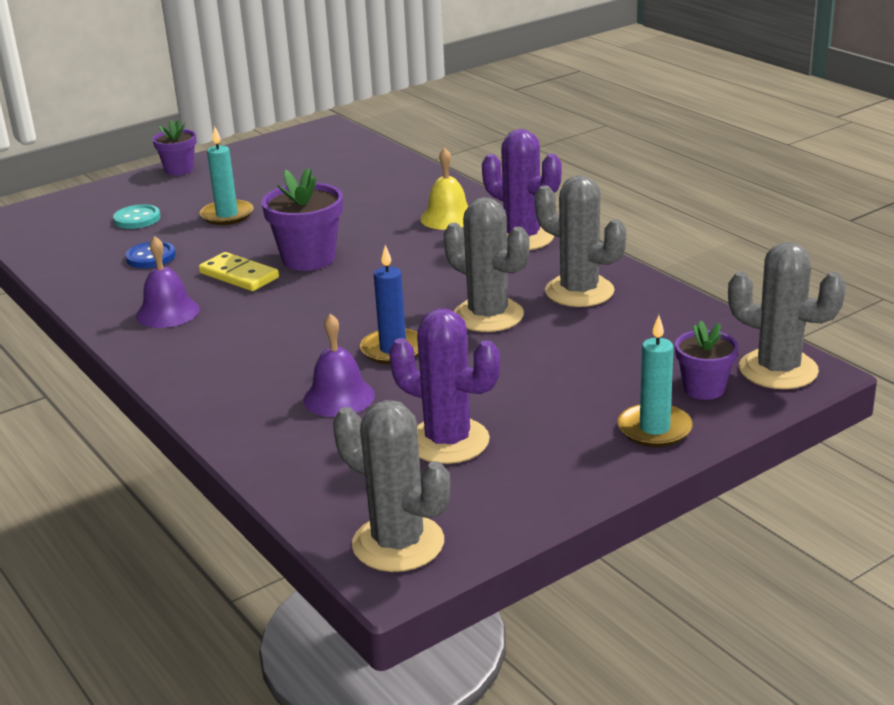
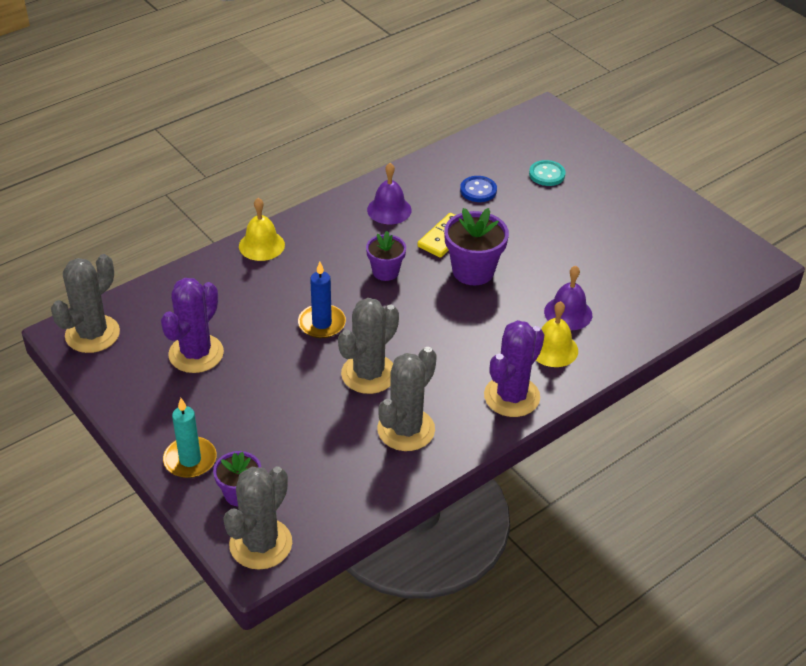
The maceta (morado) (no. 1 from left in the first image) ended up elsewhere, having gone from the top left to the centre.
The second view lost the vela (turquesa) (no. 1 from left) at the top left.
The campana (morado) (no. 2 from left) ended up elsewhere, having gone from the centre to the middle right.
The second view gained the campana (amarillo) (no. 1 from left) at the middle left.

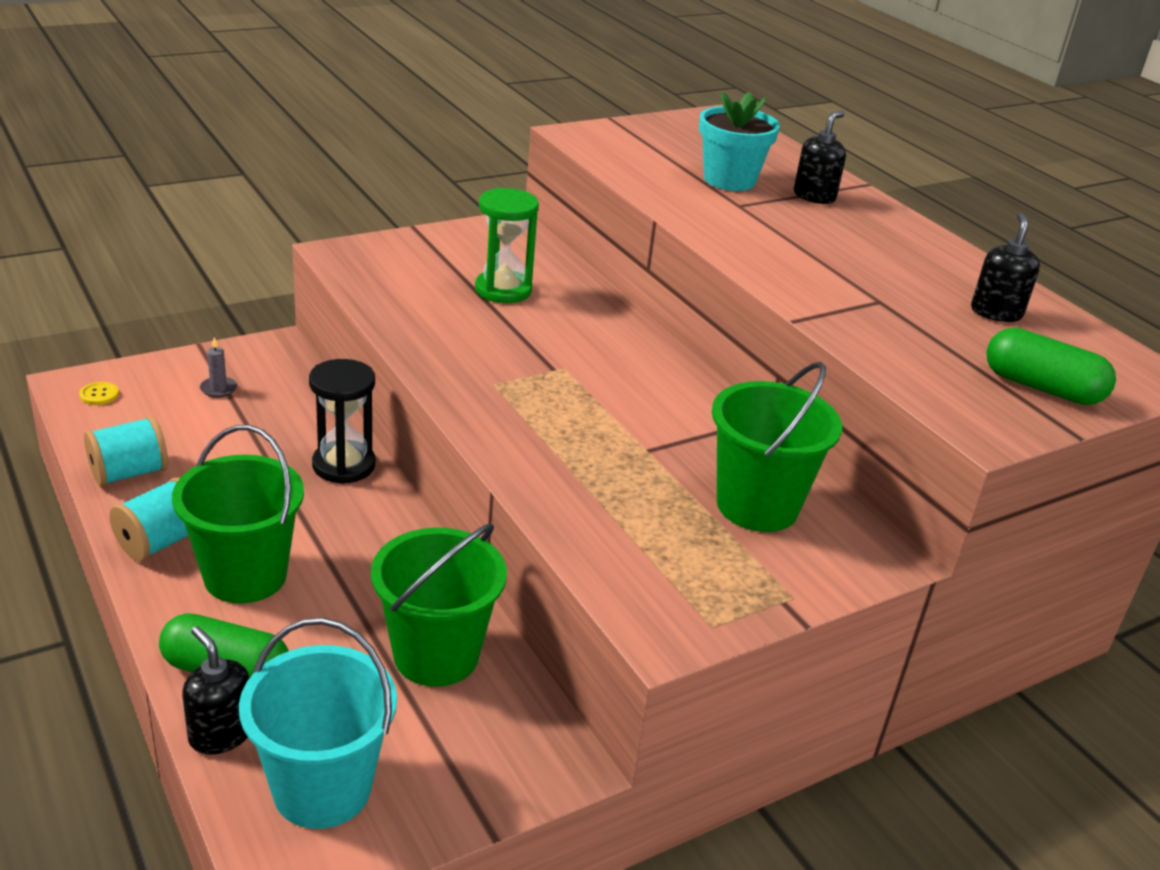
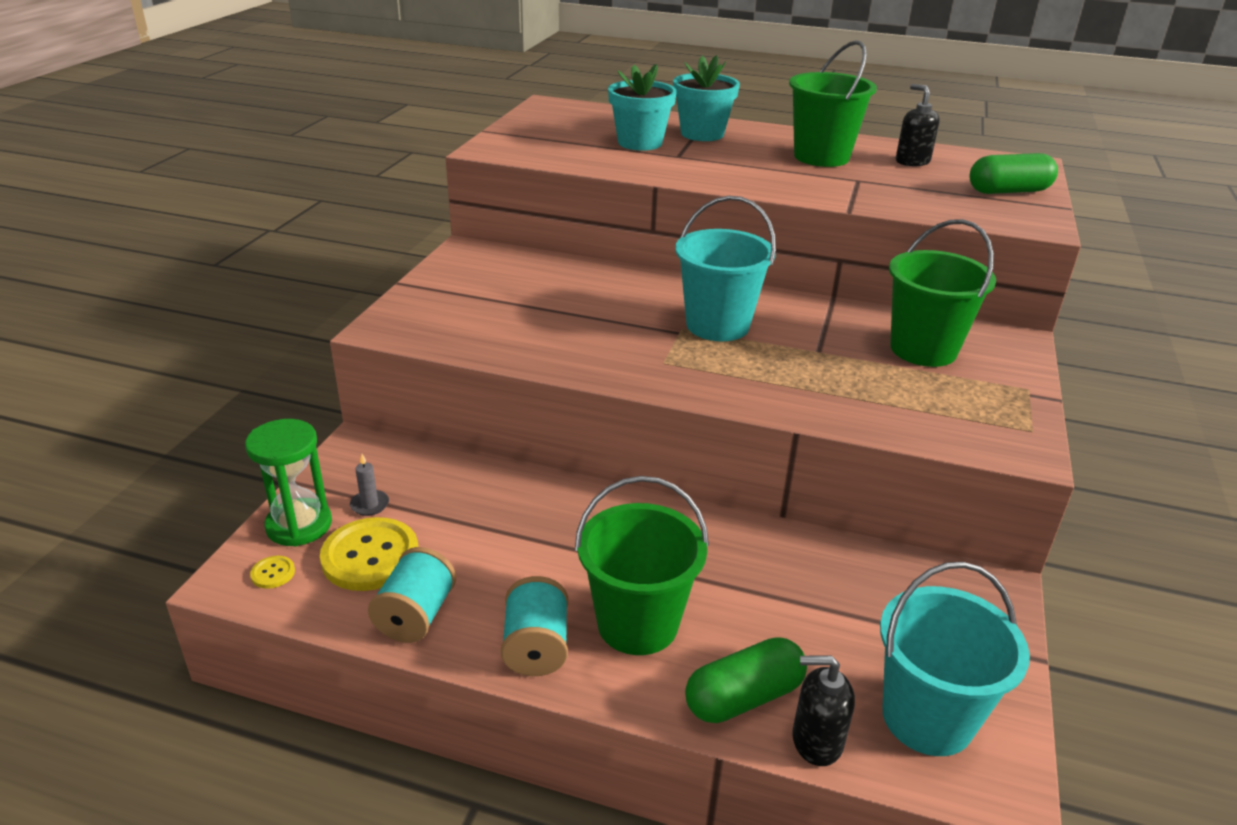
Where the dispensador de jabón (negro) (no. 2 from left) stood at the top right, the maceta (turquesa) (no. 2 from left) came to stand at the top centre.
The reloj de arena (verde) ended up elsewhere, having gone from the top centre to the middle left.
The second view lost the reloj de arena (negro) at the middle left.
The balde (verde) (no. 2 from left) ended up elsewhere, having gone from the bottom centre to the top right.
The second view gained the balde (turquesa) (no. 1 from left) at the top centre.
The second view gained the botón (amarillo) (no. 2 from left) at the bottom left.

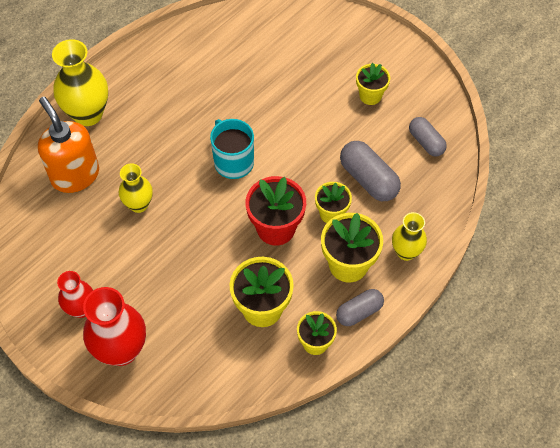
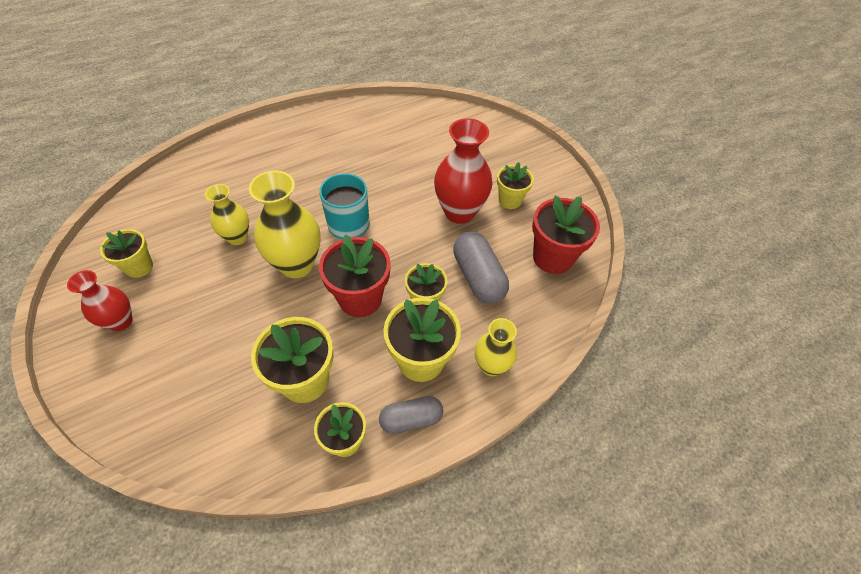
The florero (amarillo) (no. 1 from left in the first image) ended up elsewhere, having gone from the top left to the middle left.
The second view lost the dispensador de jabón (naranja) at the top left.
Where the cápsula (gris) (no. 3 from left) stood at the top right, the maceta (rojo) (no. 2 from left) came to stand at the centre.
The florero (rojo) (no. 2 from left) ended up elsewhere, having gone from the bottom left to the top centre.
The second view gained the maceta (amarillo) (no. 1 from left) at the middle left.

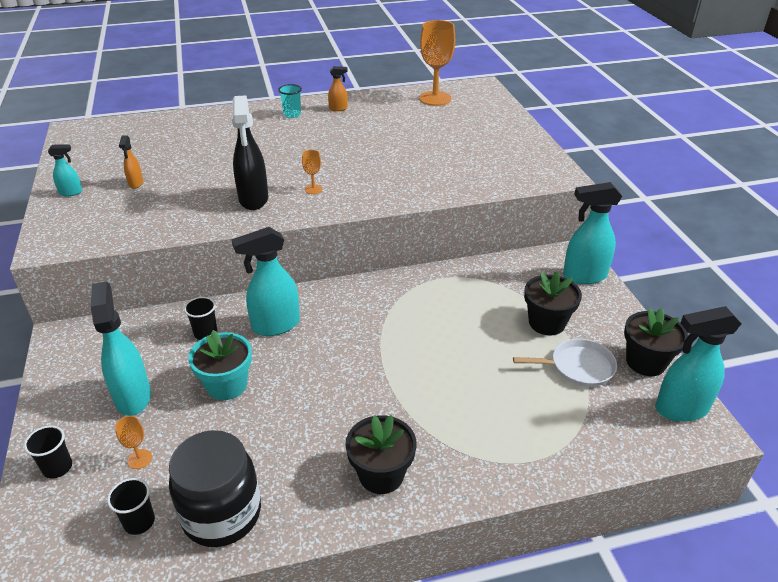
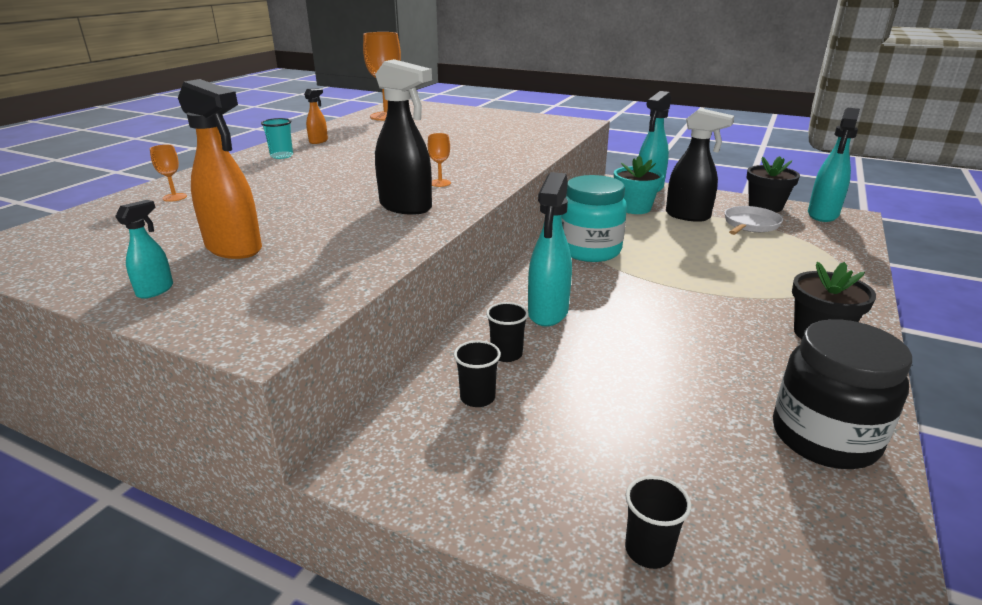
The size of the pulverizador (naranja) (no. 1 from left) at the top left changed by a factor of 2.01.
Where the maceta (negro) (no. 2 from left) stood at the middle right, the pulverizador (negro) (no. 2 from left) came to stand at the top right.
The second view lost the pulverizador (turquesa) (no. 2 from left) at the middle left.
The maceta (turquesa) ended up elsewhere, having gone from the middle left to the top centre.
The copa (naranja) (no. 1 from left) ended up elsewhere, having gone from the bottom left to the top left.
The vaso (negro) (no. 2 from left in the first image) ended up elsewhere, having gone from the bottom left to the centre.
The second view gained the tarro (turquesa) at the centre.

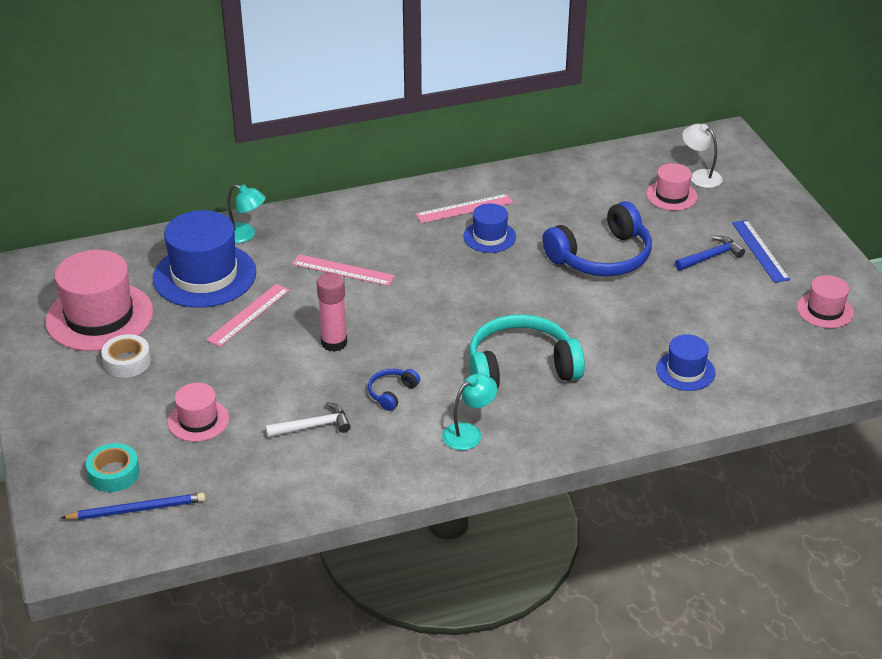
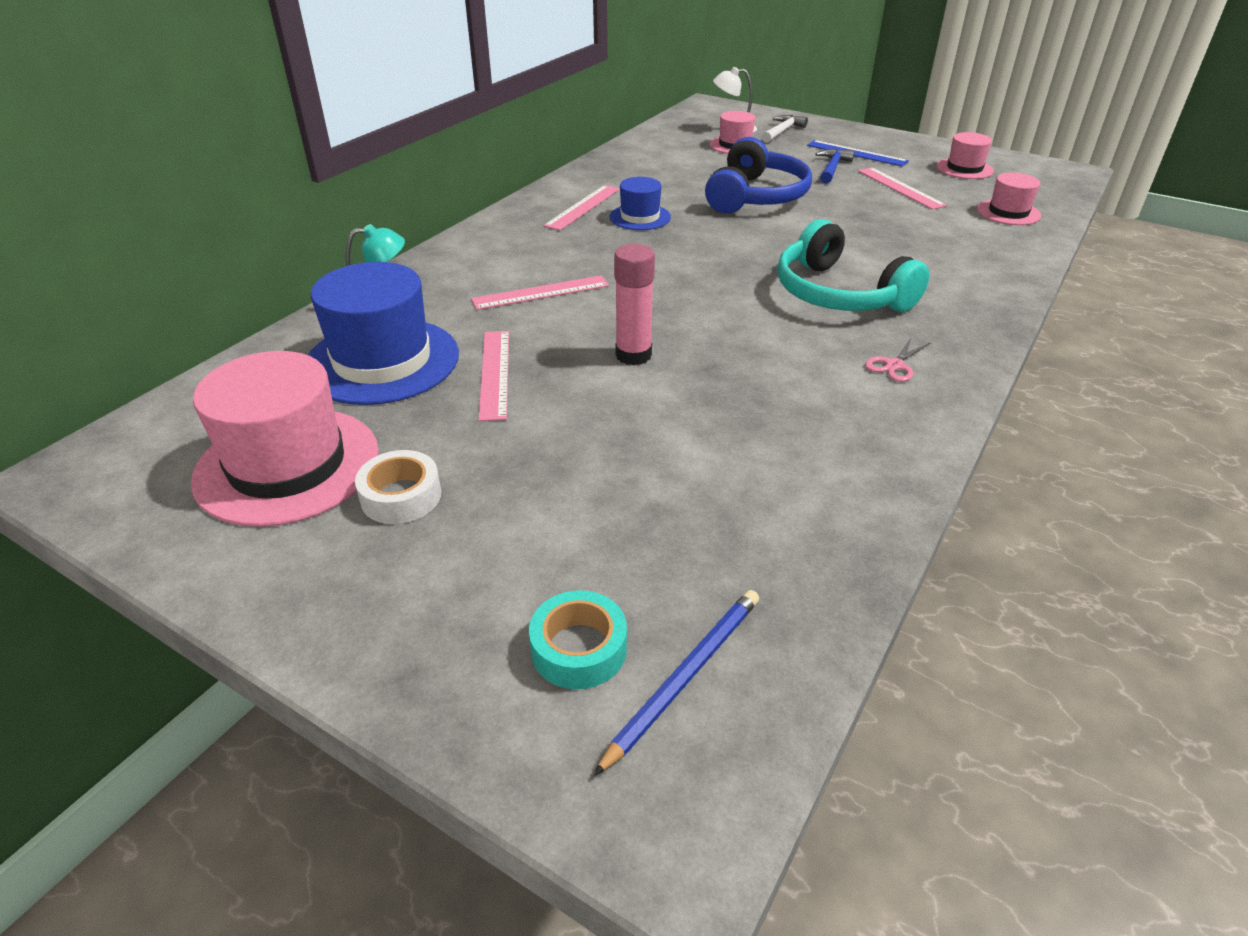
The auriculares (turquesa) at the centre ended up facing another way, 75 degrees counterclockwise from before.
The second view lost the sombrero (azul) (no. 3 from left) at the middle right.
The second view lost the auriculares (azul) (no. 1 from left) at the centre.
Where the lámpara (turquesa) (no. 2 from left) stood at the centre, the tijeras (rosa) came to stand at the middle right.
The sombrero (rosa) (no. 2 from left in the first image) ended up elsewhere, having gone from the middle left to the top right.
The martillo (blanco) ended up elsewhere, having gone from the centre to the top centre.
The second view gained the regla (rosa) (no. 4 from left) at the top right.

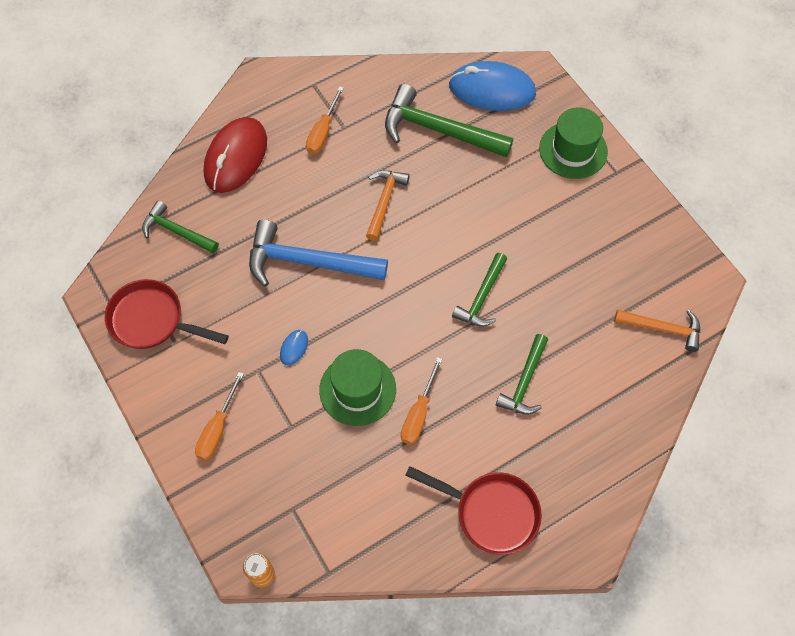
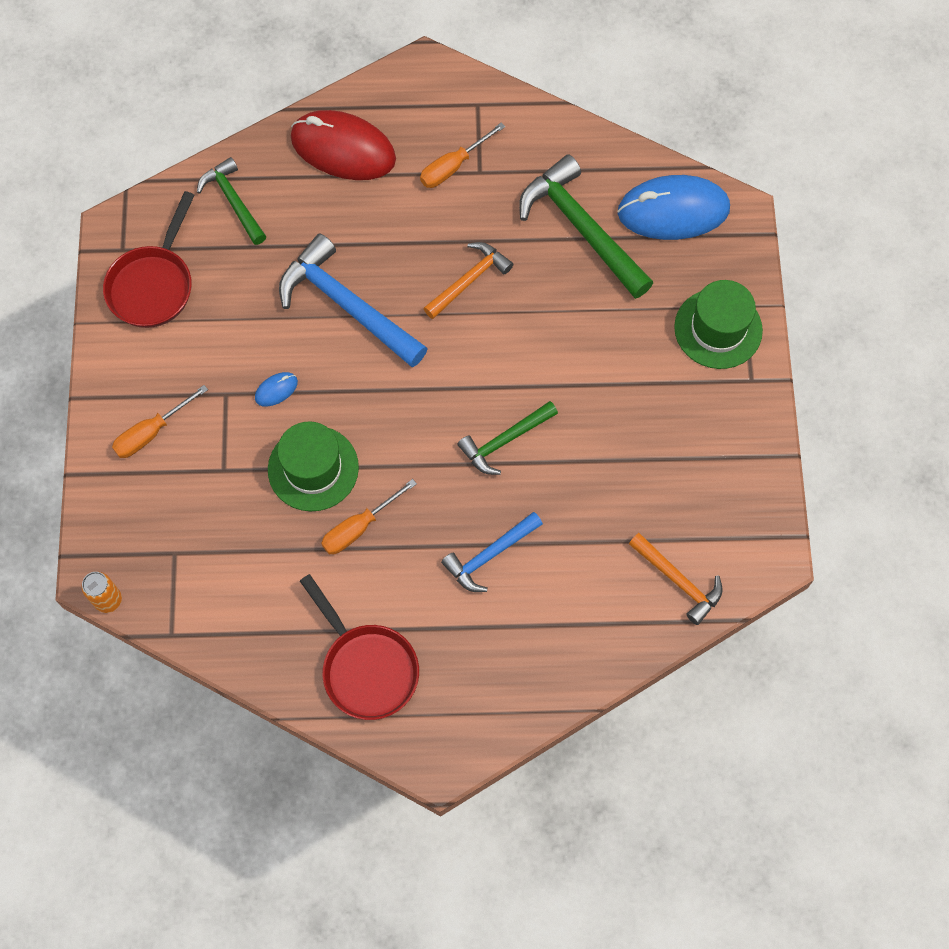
The ratón (azul) (no. 2 from left) at the top centre ended up facing another way, 45 degrees counterclockwise from before.
The ratón (rojo) at the top left ended up facing another way, 60 degrees clockwise from before.
The sartén (rojo) (no. 1 from left) at the middle left ended up facing another way, 120 degrees counterclockwise from before.
What was the martillo (verde) (no. 4 from left) at the centre turned into the martillo (azul) (no. 2 from left) at the centre.

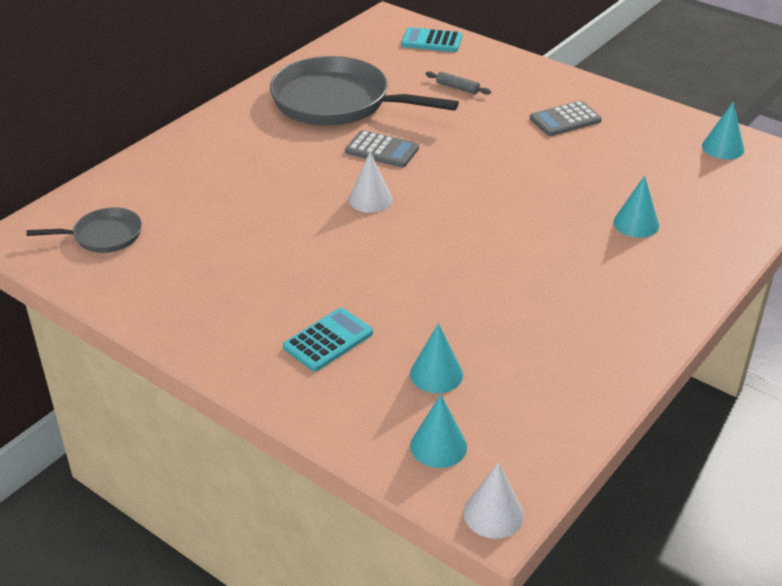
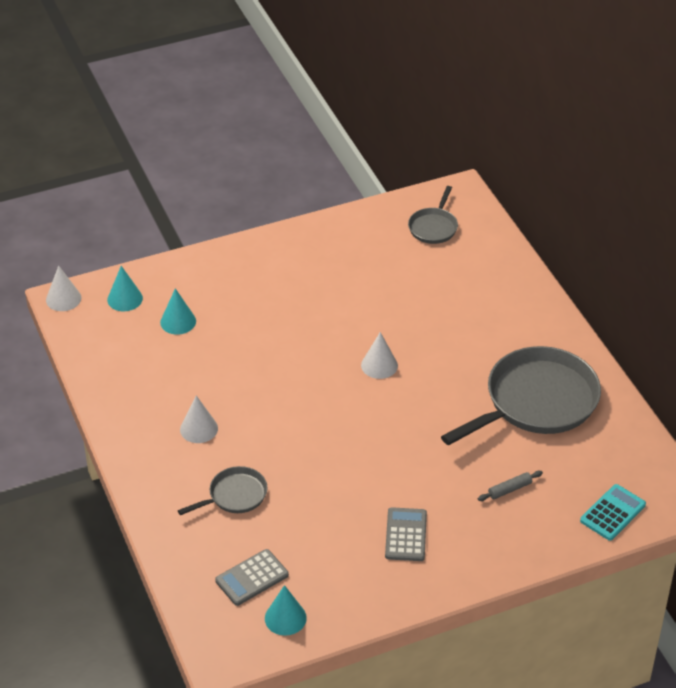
The calculadora (gris) (no. 1 from left) ended up elsewhere, having gone from the top centre to the bottom centre.
Where the cono (turquesa) (no. 3 from left) stood at the middle right, the sartén (gris) (no. 1 from left) came to stand at the bottom left.
The second view lost the calculadora (turquesa) (no. 1 from left) at the centre.
The second view gained the cono (blanco) (no. 2 from left) at the middle left.

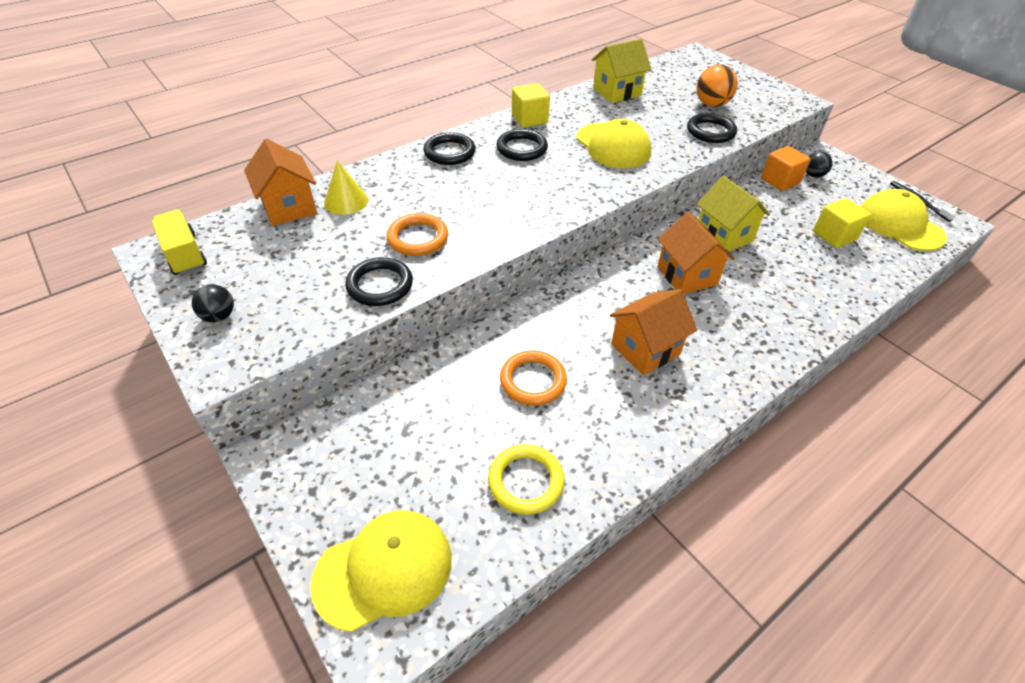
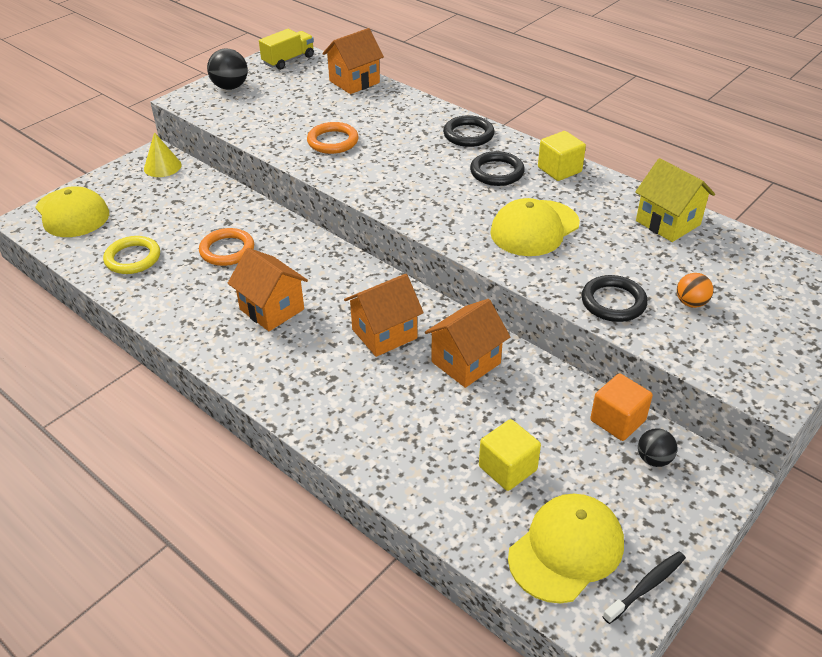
The size of the pelota (naranja) at the top right changed by a factor of 0.64.
The cono (amarillo) ended up elsewhere, having gone from the top centre to the top left.
What was the casa (amarillo) (no. 2 from left) at the top right turned into the casa (naranja) (no. 4 from left) at the centre.
The second view lost the anillo (negro) (no. 1 from left) at the centre.
The size of the pelota (negro) (no. 1 from left) at the middle left changed by a factor of 1.57.

